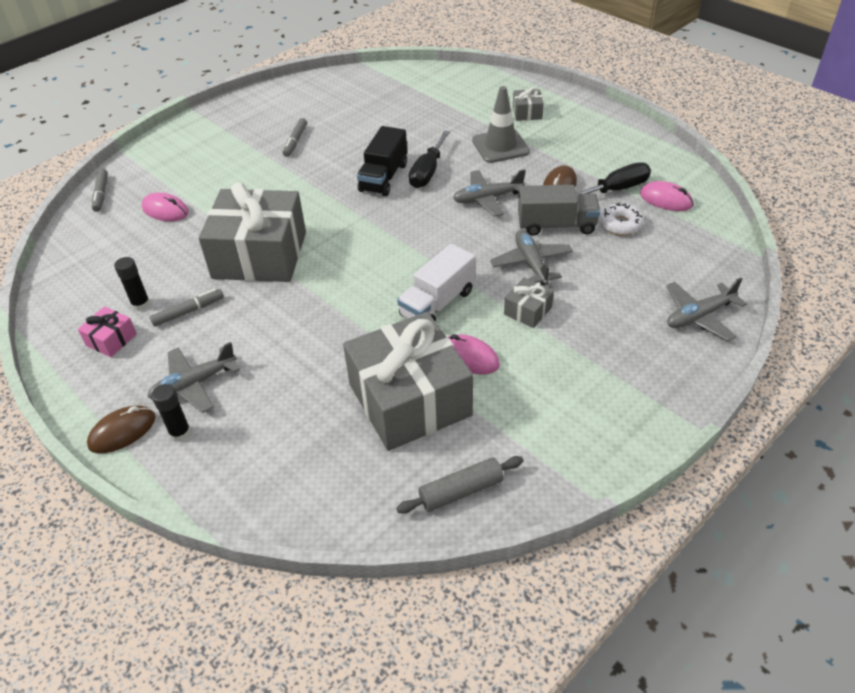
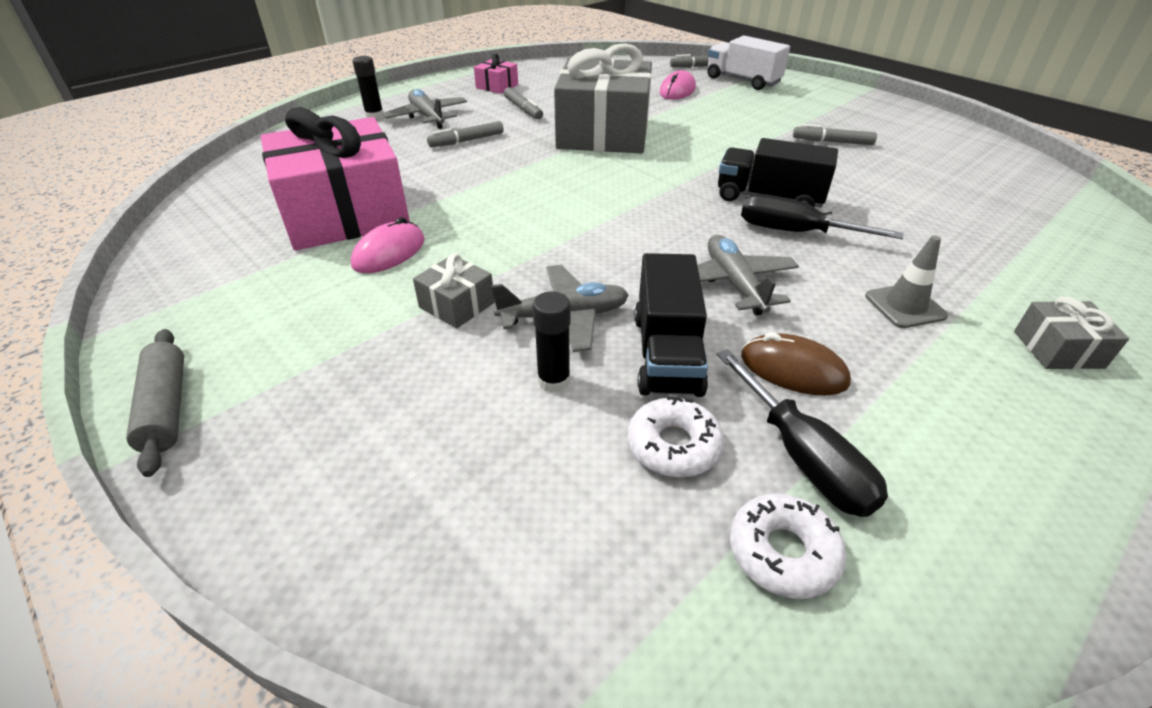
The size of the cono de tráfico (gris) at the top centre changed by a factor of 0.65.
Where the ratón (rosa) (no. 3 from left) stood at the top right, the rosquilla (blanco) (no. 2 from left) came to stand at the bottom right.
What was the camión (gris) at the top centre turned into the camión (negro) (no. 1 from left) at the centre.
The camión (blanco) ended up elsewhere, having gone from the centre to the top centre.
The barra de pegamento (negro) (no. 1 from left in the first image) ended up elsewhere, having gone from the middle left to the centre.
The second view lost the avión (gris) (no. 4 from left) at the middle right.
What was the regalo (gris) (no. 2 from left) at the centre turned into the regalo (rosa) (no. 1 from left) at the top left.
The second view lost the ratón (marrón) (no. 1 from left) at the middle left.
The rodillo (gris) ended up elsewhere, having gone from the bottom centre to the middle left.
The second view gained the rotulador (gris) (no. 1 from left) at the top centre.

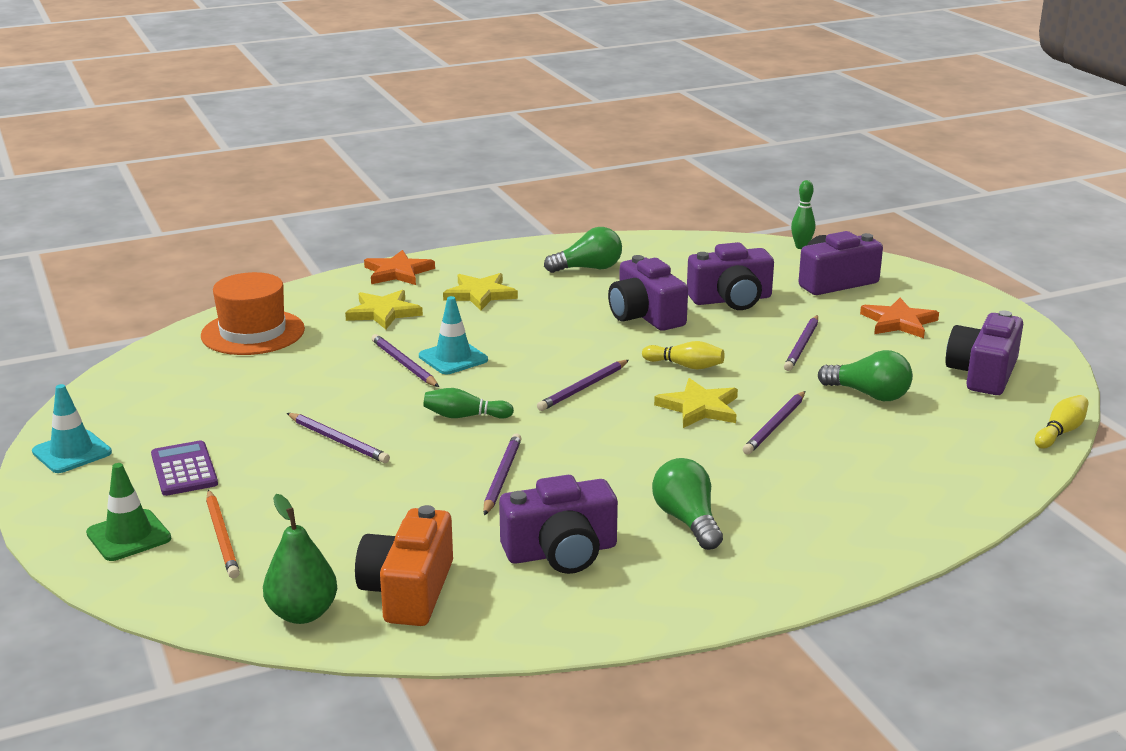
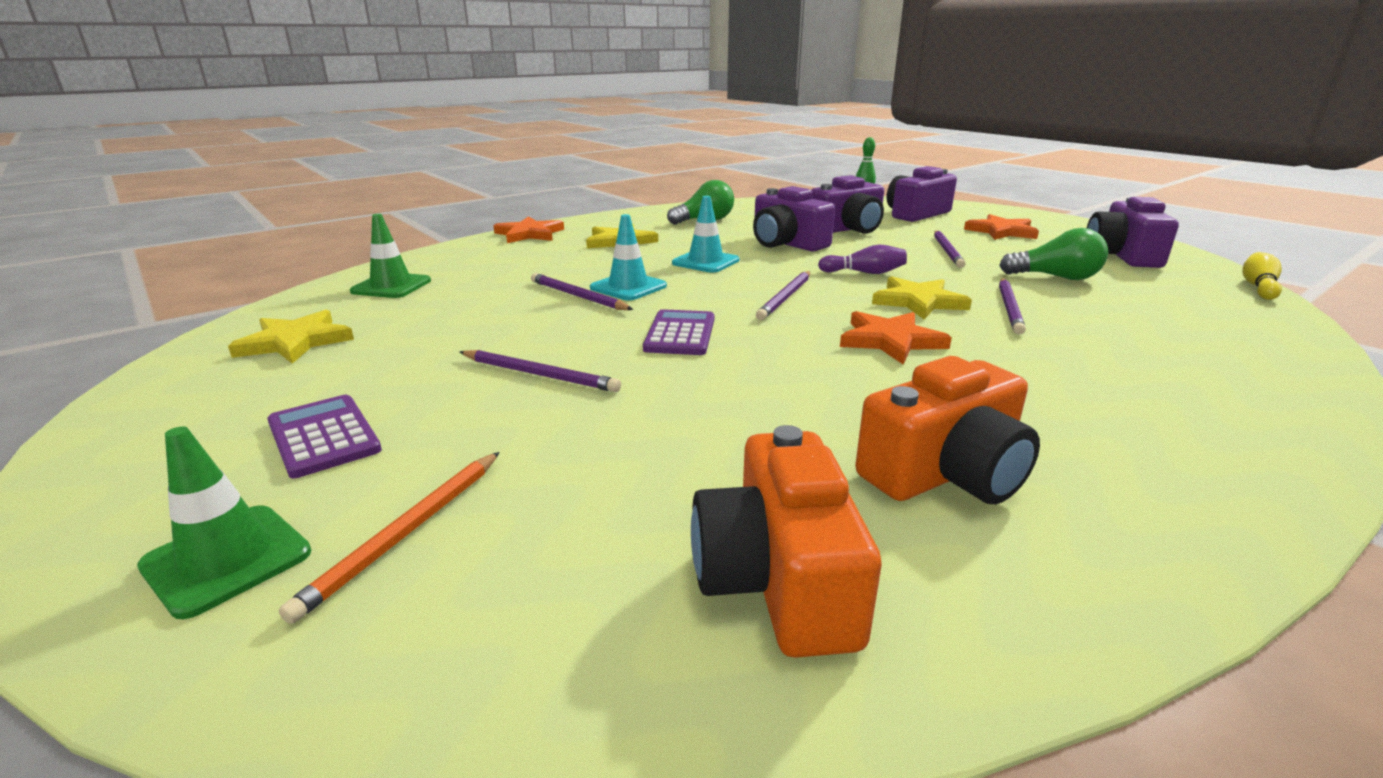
Where the sombrero (naranja) stood at the middle left, the cono de tráfico (verde) (no. 2 from left) came to stand at the top left.
The estrella (amarillo) (no. 1 from left) ended up elsewhere, having gone from the centre to the middle left.
What was the bolo (amarillo) (no. 1 from left) at the centre turned into the bolo (morado) at the top centre.
The cono de tráfico (turquesa) (no. 1 from left in the first image) ended up elsewhere, having gone from the middle left to the top centre.
Where the bolo (verde) (no. 1 from left) stood at the centre, the calculadora (morado) (no. 2 from left) came to stand at the centre.
The second view lost the lápiz (morado) (no. 3 from left) at the centre.
The second view lost the bombilla (verde) (no. 2 from left) at the bottom centre.
What was the cámara (morado) (no. 1 from left) at the bottom centre turned into the cámara (naranja) (no. 2 from left) at the middle right.
The lápiz (naranja) at the bottom left ended up facing another way, 60 degrees clockwise from before.
The second view lost the pera (verde) at the bottom left.
The second view gained the estrella (naranja) (no. 2 from left) at the centre.

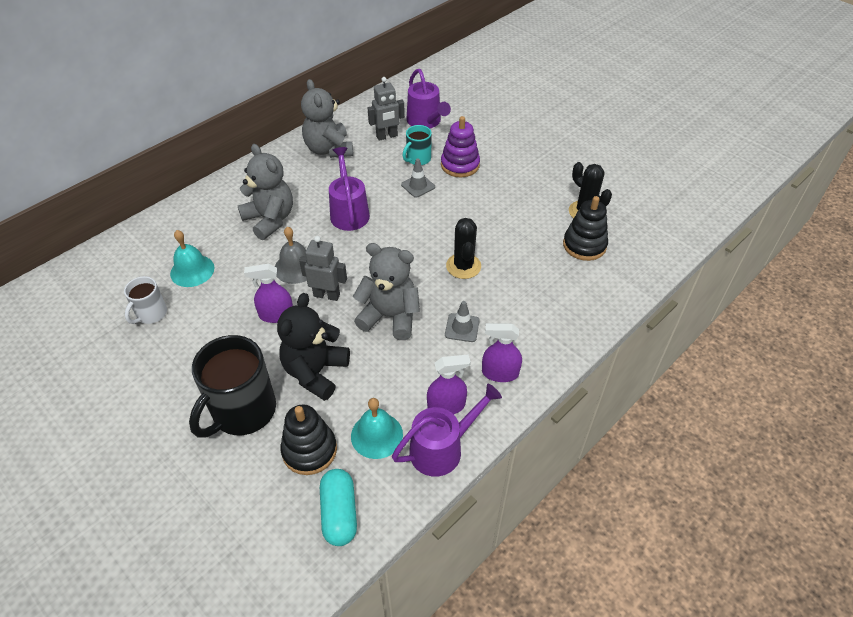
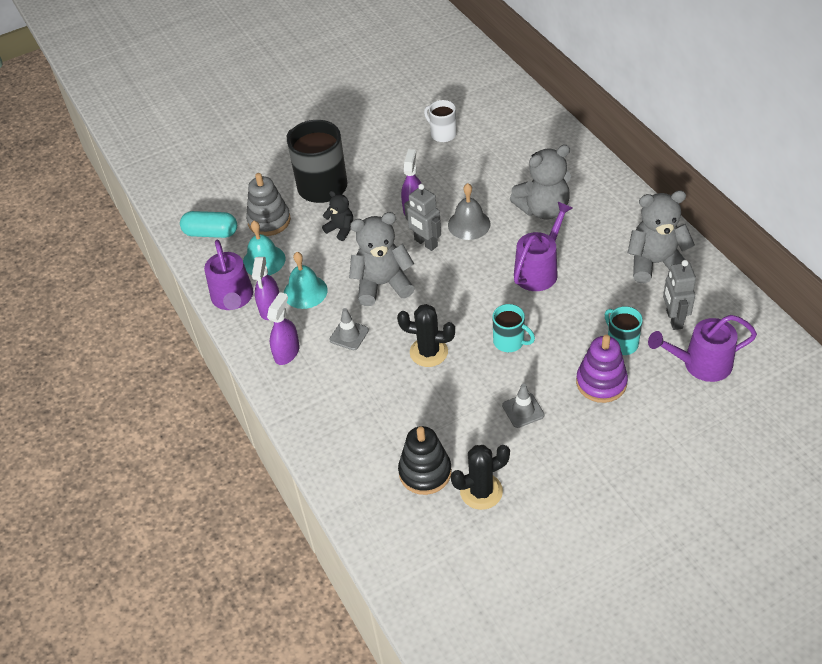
The regadera (morado) (no. 1 from left in the first image) at the top centre ended up facing another way, 60 degrees counterclockwise from before.
The cono de tráfico (gris) (no. 1 from left in the first image) ended up elsewhere, having gone from the top centre to the centre.
The campana (turquesa) (no. 1 from left in the first image) ended up elsewhere, having gone from the middle left to the centre.
The robot (gris) (no. 1 from left) at the centre ended up facing another way, 105 degrees clockwise from before.
The osito (gris) (no. 3 from left in the first image) at the centre ended up facing another way, 135 degrees counterclockwise from before.
The size of the osito (negro) at the centre changed by a factor of 0.54.
What was the juguete apilable (negro) (no. 1 from left) at the bottom centre turned into the juguete apilable (gris) at the top left.
The second view gained the taza (turquesa) (no. 1 from left) at the centre.

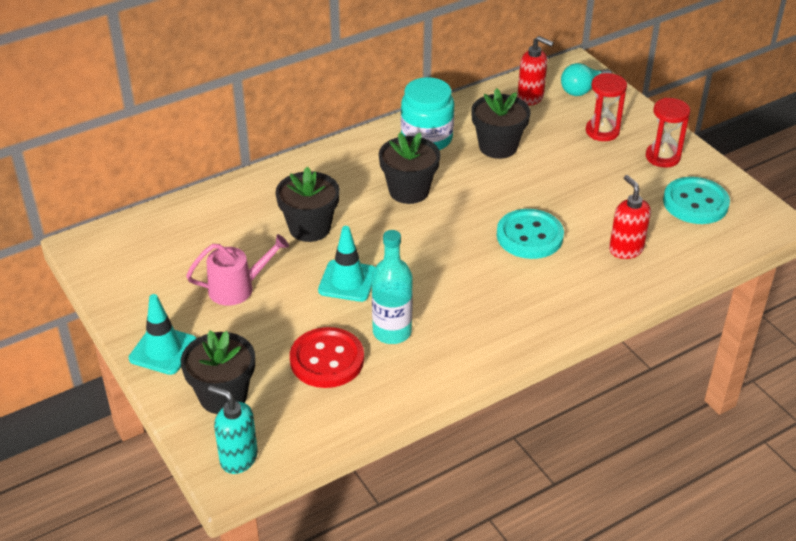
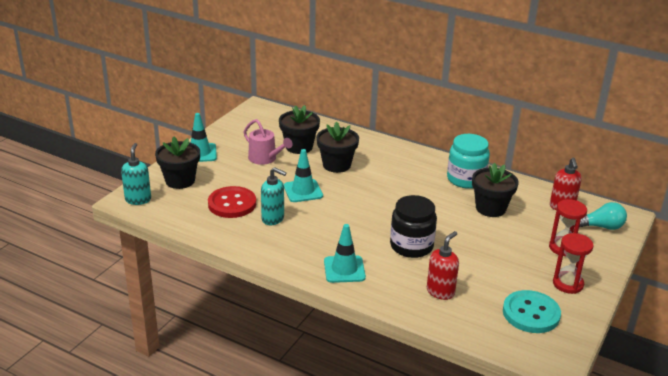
The bombilla (turquesa) at the top right ended up facing another way, 150 degrees clockwise from before.
The maceta (negro) (no. 3 from left in the first image) ended up elsewhere, having gone from the top centre to the centre.
Where the botón (turquesa) (no. 1 from left) stood at the centre, the tarro (negro) came to stand at the centre.
Where the botella (turquesa) stood at the centre, the dispensador de jabón (turquesa) (no. 2 from left) came to stand at the centre.
The second view gained the cono de tráfico (turquesa) (no. 3 from left) at the bottom centre.

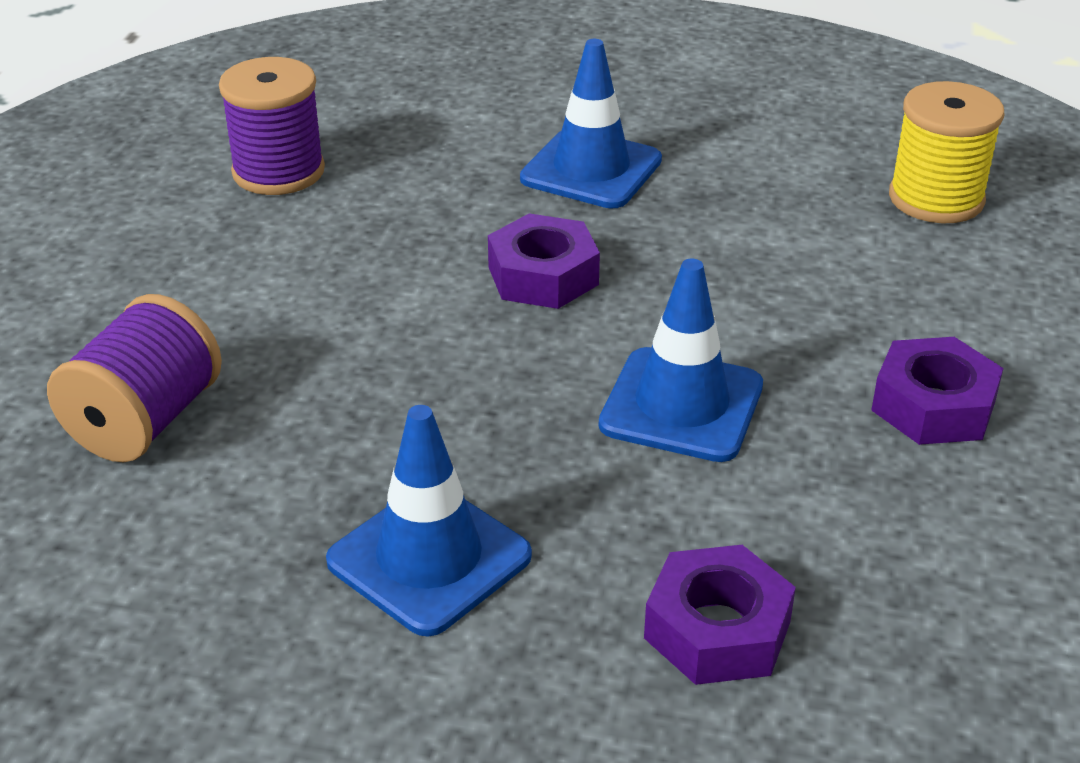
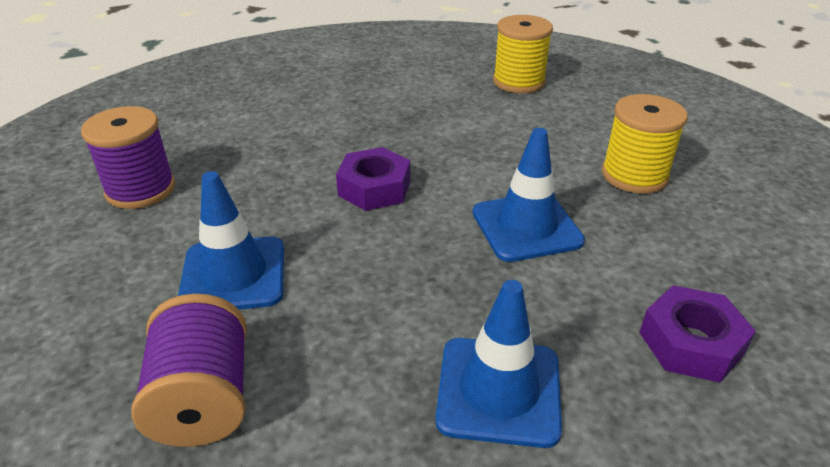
The cono de tráfico (azul) (no. 2 from left in the first image) ended up elsewhere, having gone from the top centre to the middle left.
Where the tuerca (morado) (no. 3 from left) stood at the middle right, the carrete (amarillo) (no. 2 from left) came to stand at the top right.

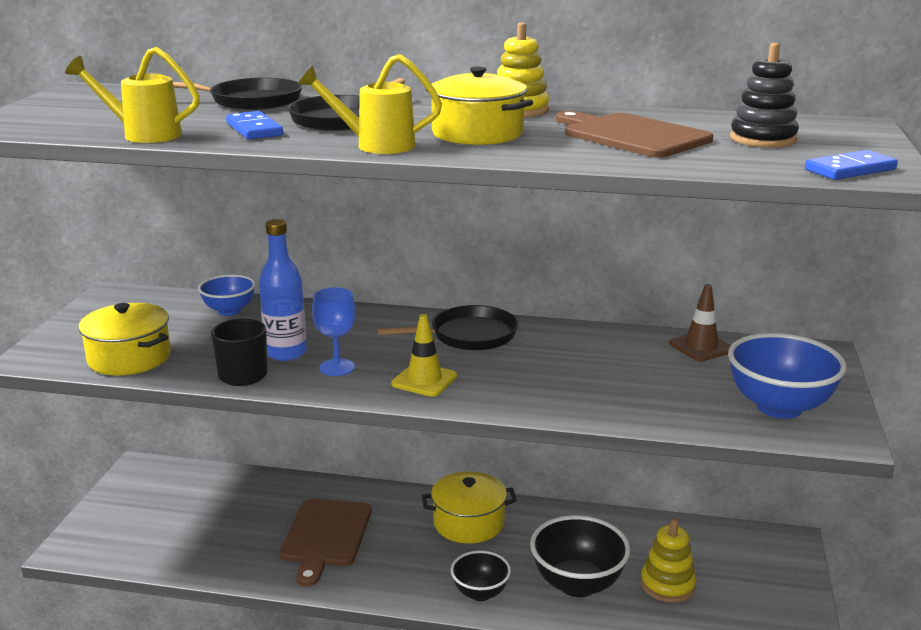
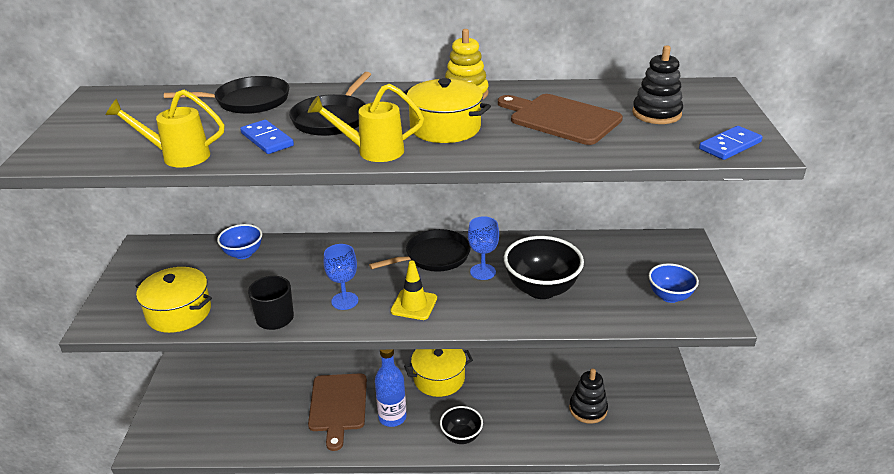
The botella (azul) ended up elsewhere, having gone from the middle left to the bottom centre.
The second view lost the cono de tráfico (marrón) at the middle right.
The size of the cuenco (azul) (no. 2 from left) at the middle right changed by a factor of 0.60.
The cuenco (negro) (no. 2 from left) ended up elsewhere, having gone from the bottom centre to the centre.
What was the juguete apilable (amarillo) (no. 2 from left) at the bottom right turned into the juguete apilable (negro) (no. 1 from left) at the bottom centre.
The second view gained the copa (azul) (no. 2 from left) at the centre.

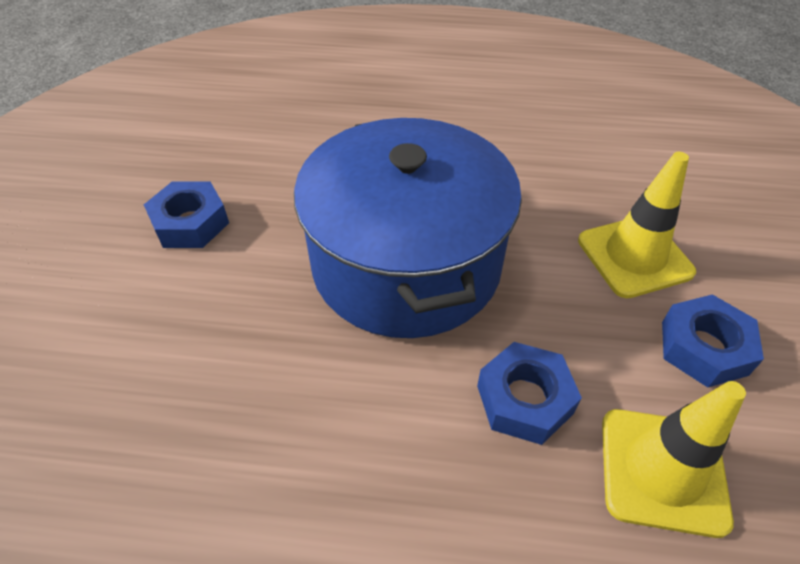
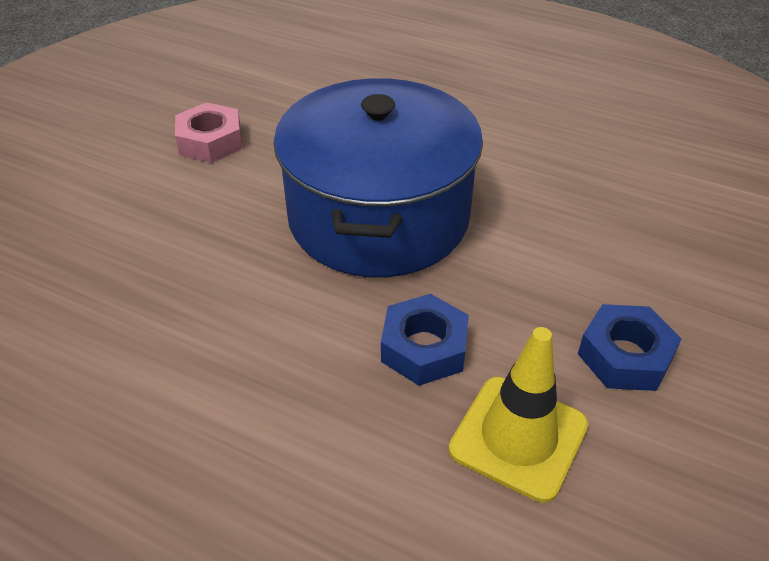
The second view lost the cono de tráfico (amarillo) (no. 1 from left) at the middle right.
What was the tuerca (azul) (no. 1 from left) at the middle left turned into the tuerca (rosa) at the top left.

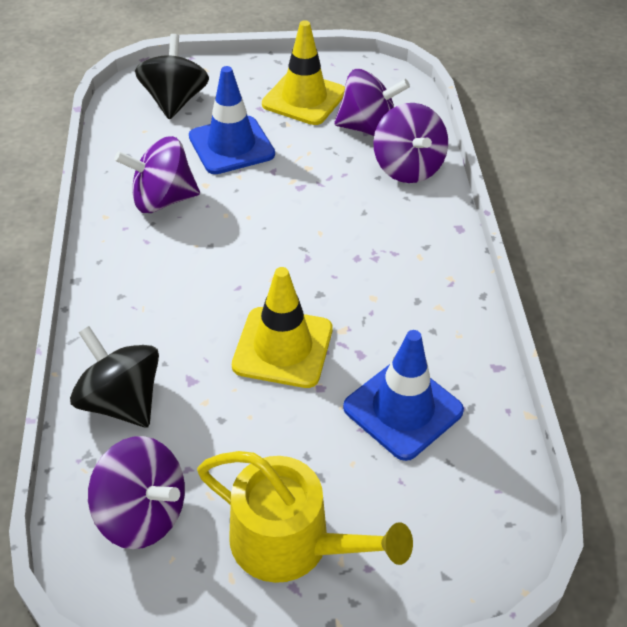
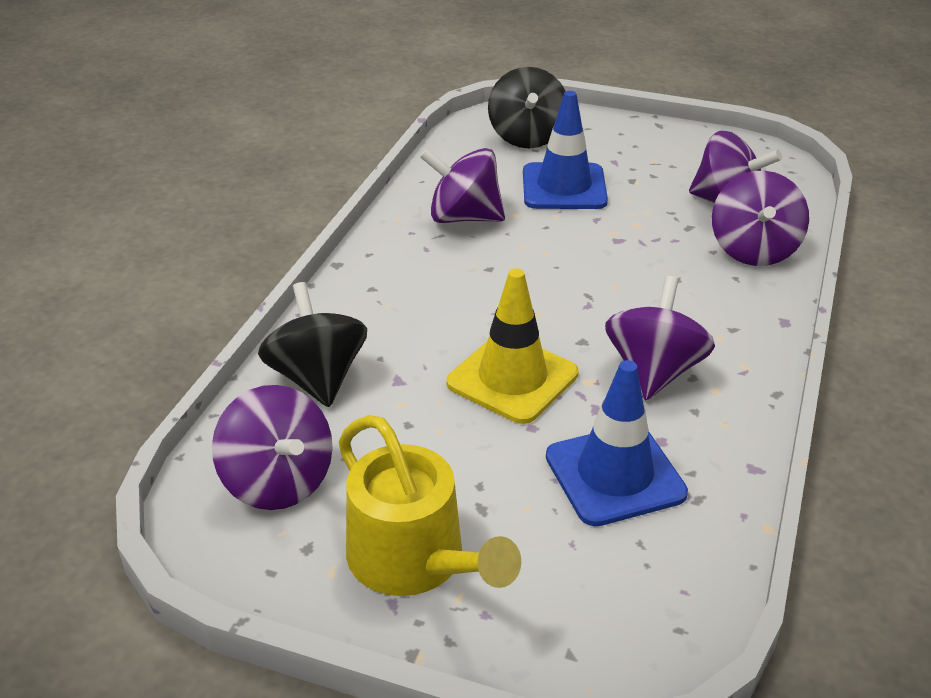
The second view lost the cono de tráfico (amarillo) (no. 2 from left) at the top centre.
The peonza (negro) (no. 2 from left) at the top left ended up facing another way, 150 degrees clockwise from before.
The second view gained the peonza (morado) (no. 3 from left) at the middle right.

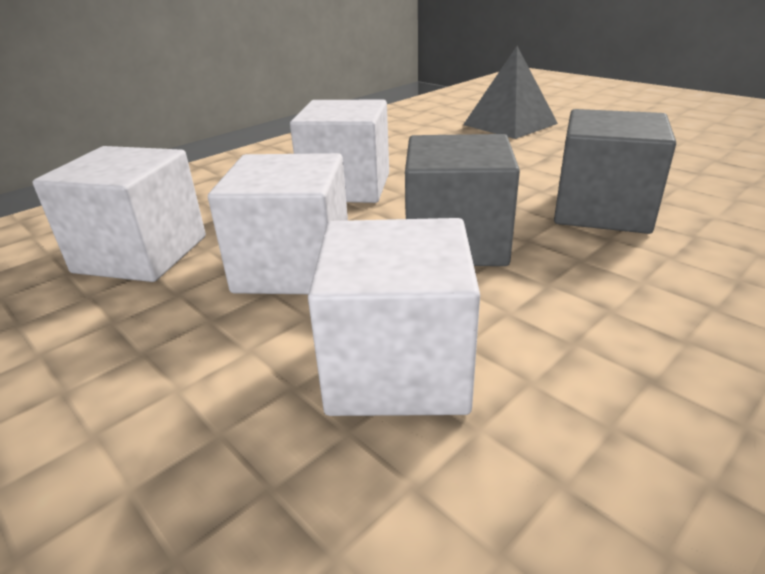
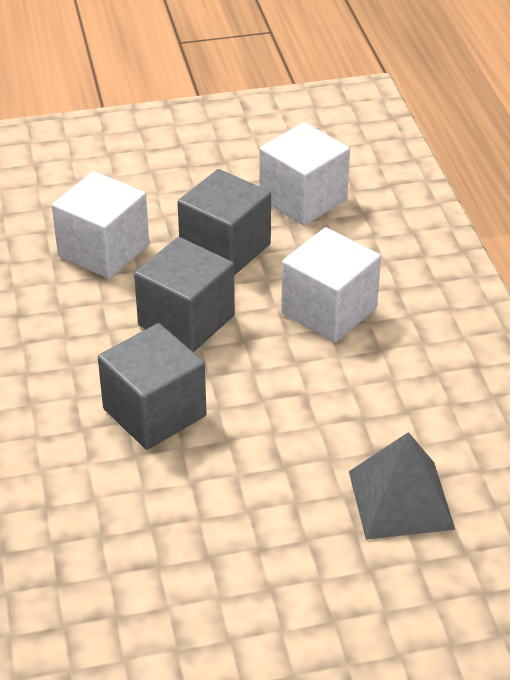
What was the cubo (blanco) (no. 2 from left) at the centre turned into the cubo (gris) (no. 3 from left) at the top centre.

